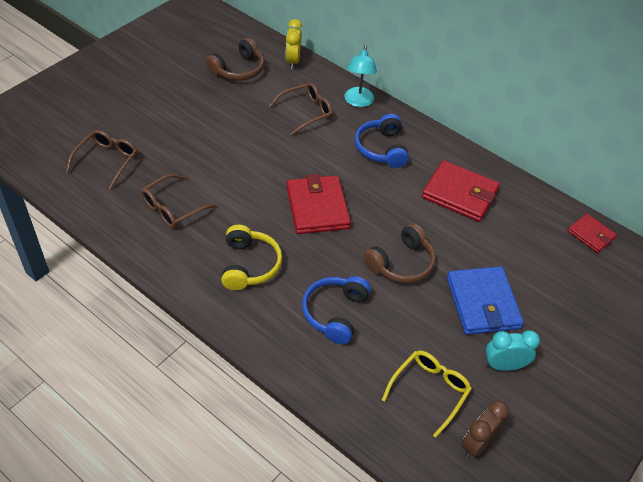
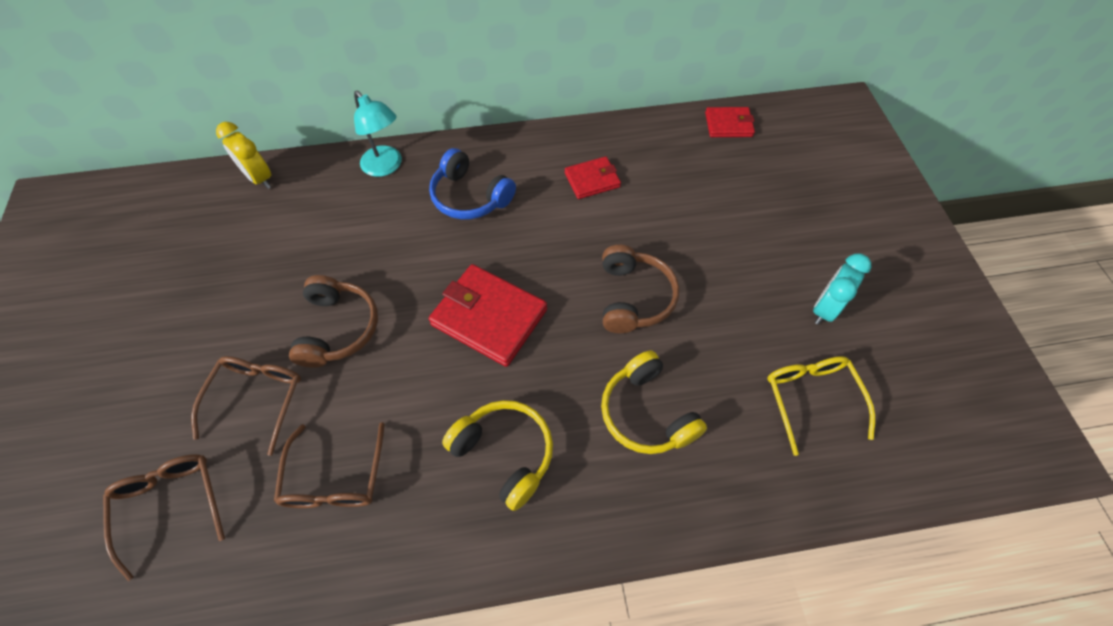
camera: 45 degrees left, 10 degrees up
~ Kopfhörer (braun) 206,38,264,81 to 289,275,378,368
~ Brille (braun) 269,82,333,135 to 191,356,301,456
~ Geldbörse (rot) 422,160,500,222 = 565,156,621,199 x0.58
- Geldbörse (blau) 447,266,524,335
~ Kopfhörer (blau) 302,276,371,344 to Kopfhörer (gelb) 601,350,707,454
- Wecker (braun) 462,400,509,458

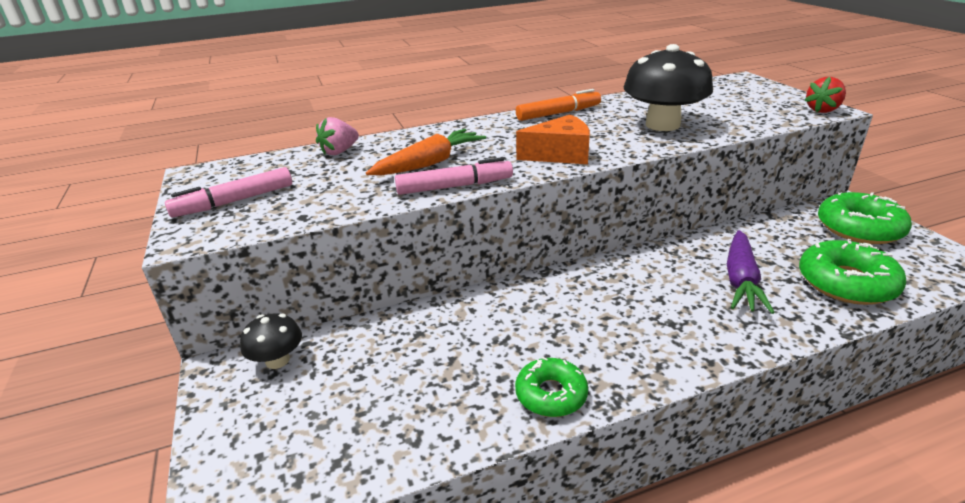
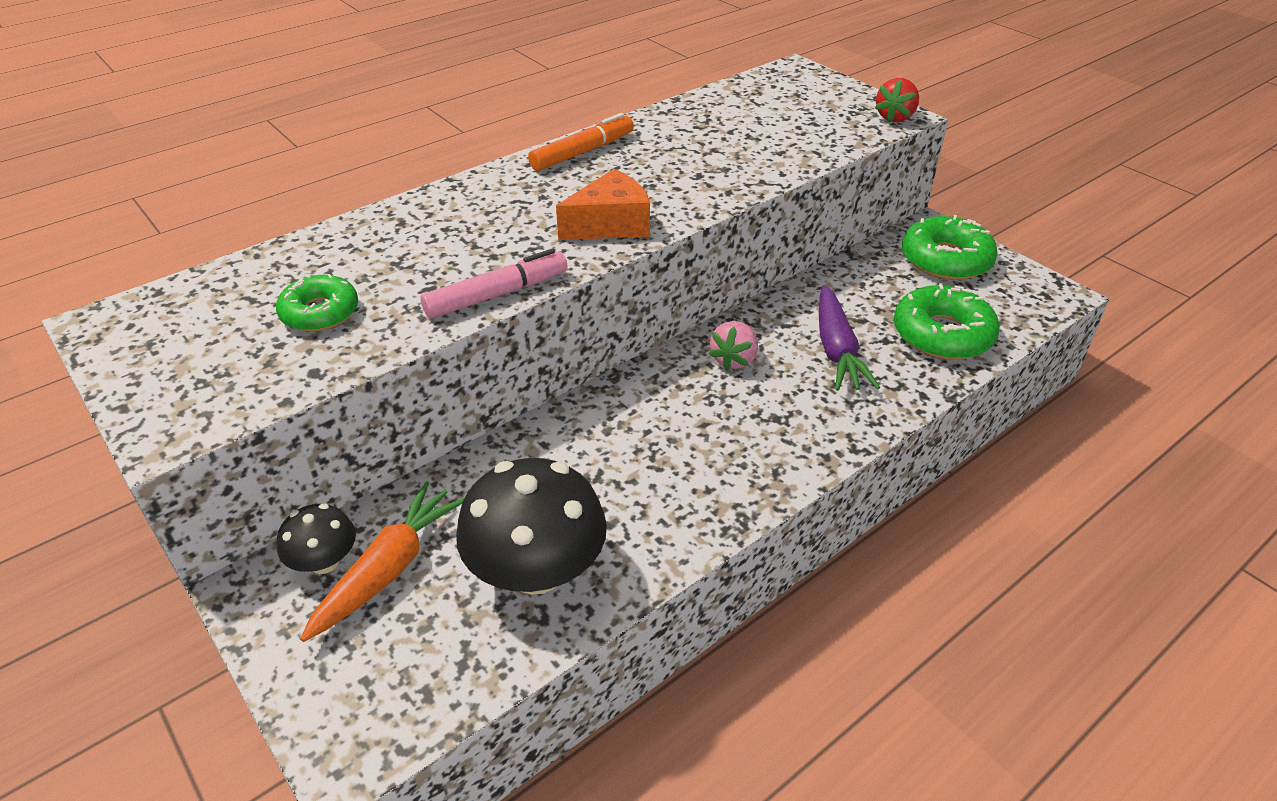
camera: 20 degrees left, 10 degrees up
~ Pilz (schwarz) 624,44,713,131 to 456,458,607,595
~ Erdbeere (rosa) 316,117,359,155 to 709,321,758,371
~ Karotte (orange) 366,129,486,175 to 300,481,464,642
- Filzstift (rosa) 165,167,292,218
~ Donut (grün) 515,357,588,417 to 276,274,358,332

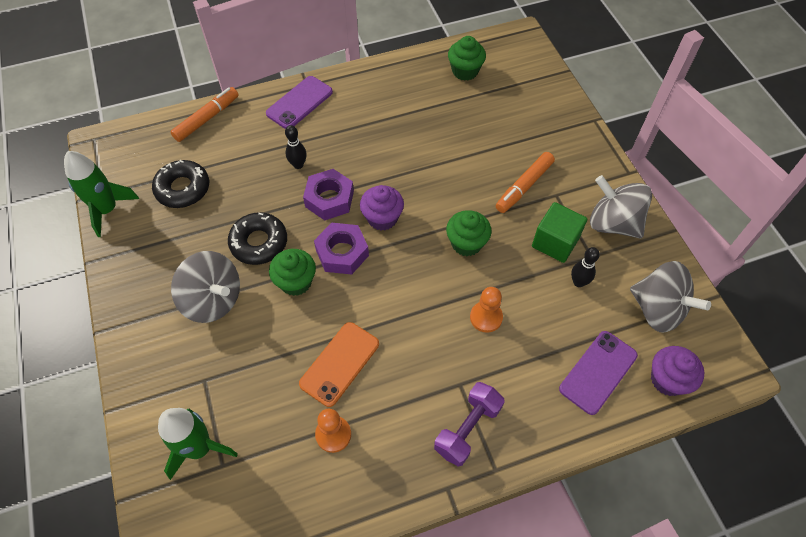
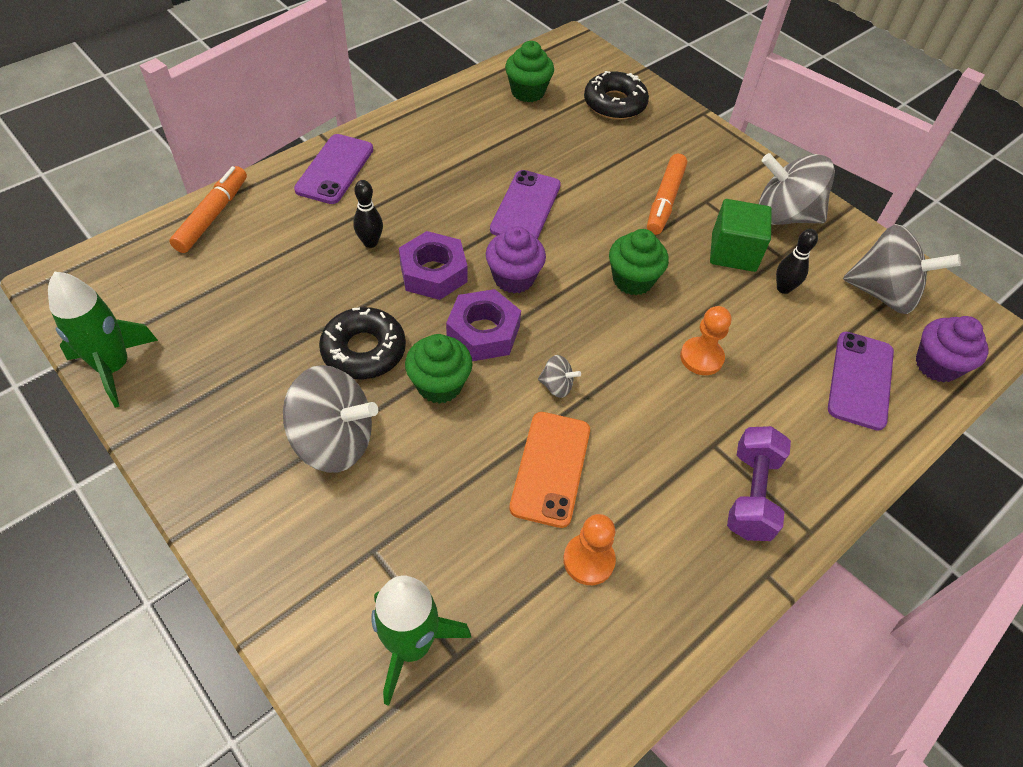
camera: 25 degrees left, 5 degrees down
~ Donut (schwarz) 152,160,209,208 to 584,71,649,120
+ Handy (lila) 490,170,561,239
+ Kreisel (grau) 538,355,581,398

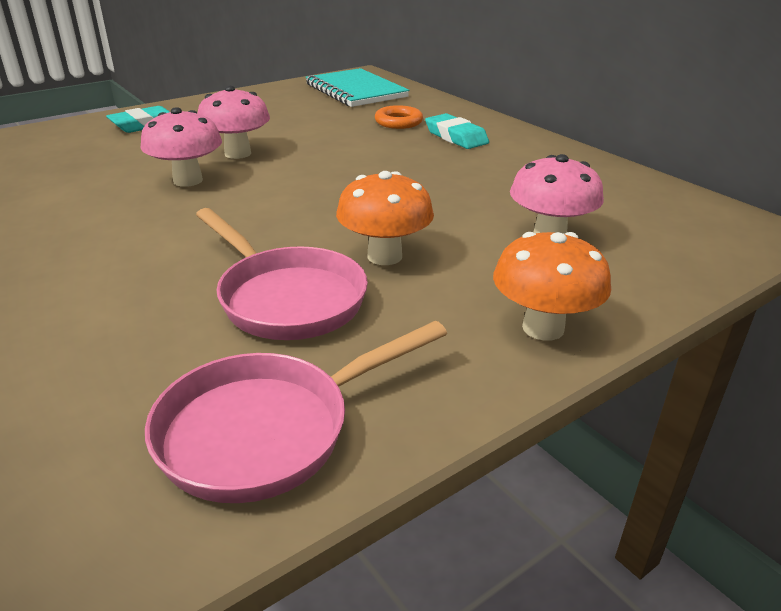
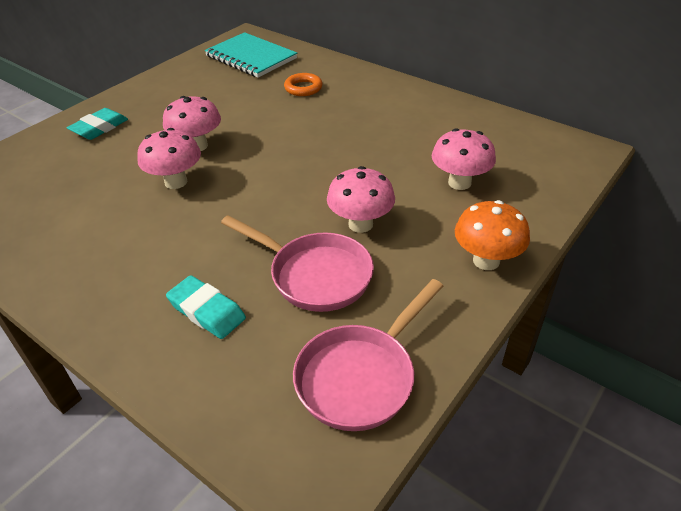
camera: 15 degrees left, 10 degrees up
~ Radiergummi (türkis) 425,113,489,149 to 166,275,246,339
~ Pilz (orange) 336,171,434,265 to Pilz (rosa) 327,166,395,233

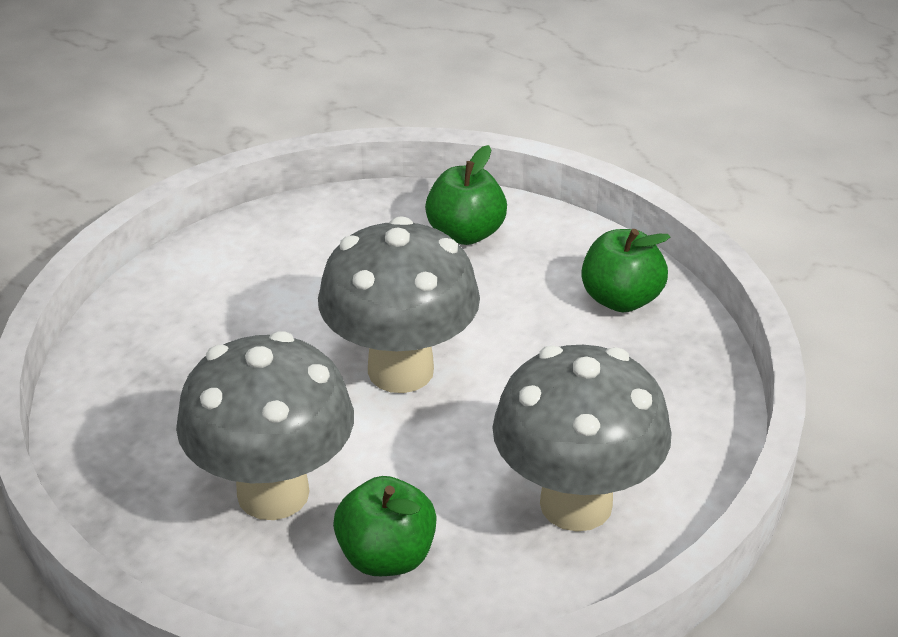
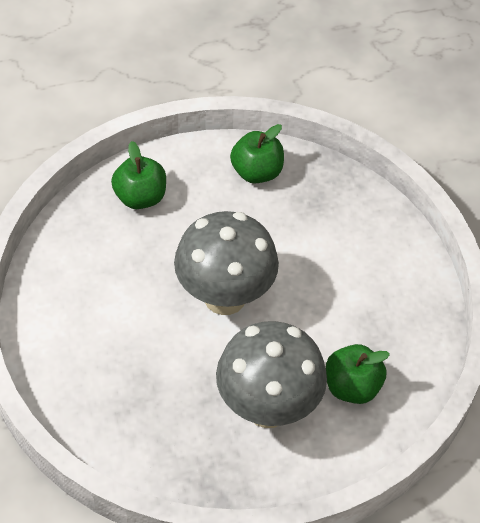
camera: 55 degrees left, 15 degrees up
- Pilz (grau) 492,345,672,532

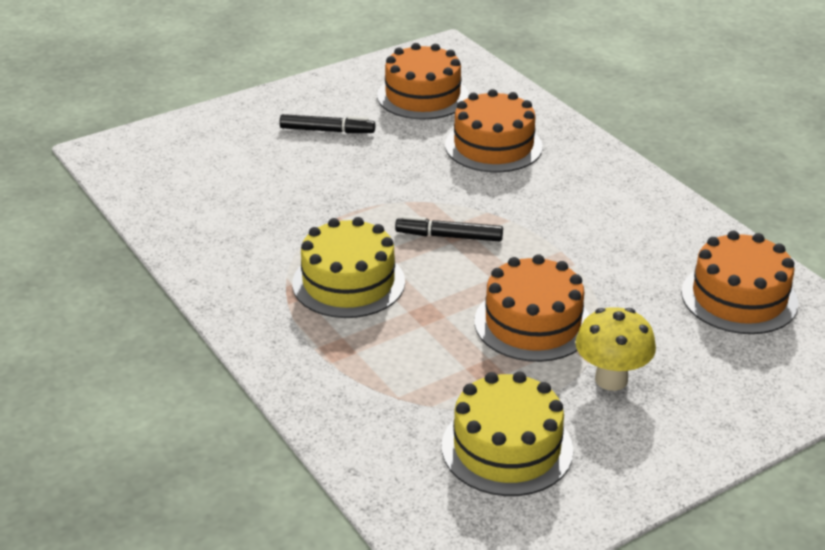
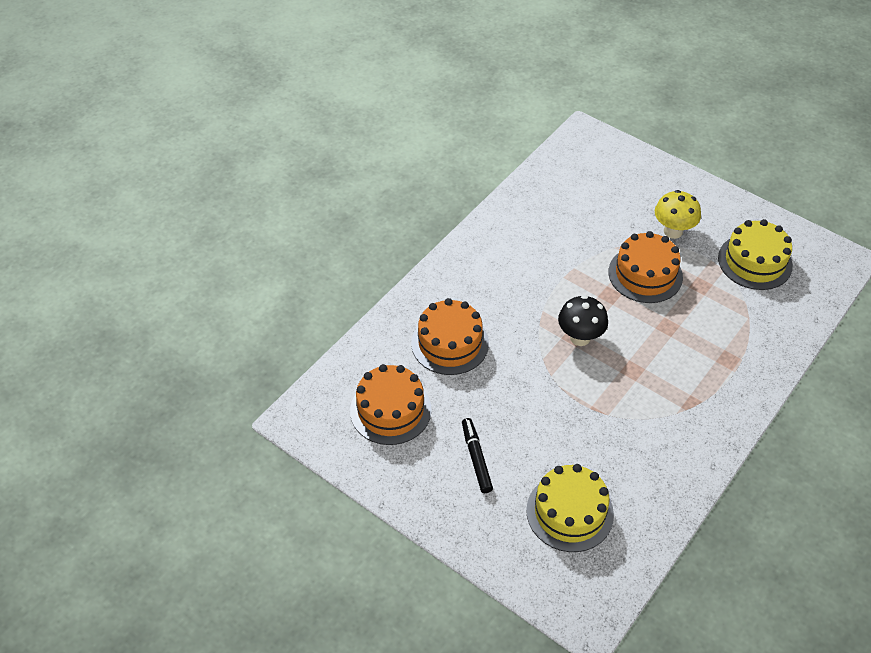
camera: 110 degrees left, 15 degrees up
~ Filzstift (schwarz) 395,216,503,241 to Pilz (schwarz) 558,295,608,346
~ Kuchen (gelb) 292,217,405,318 to 526,464,614,552
- Kuchen (orange) 681,231,798,334

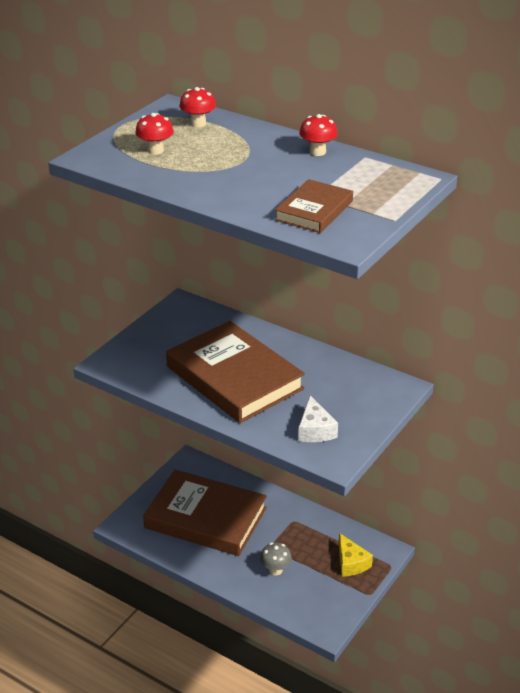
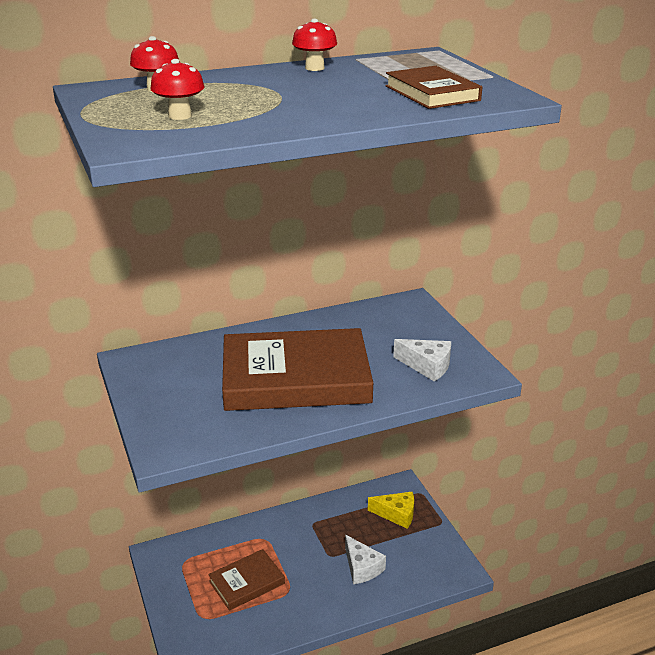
camera: 55 degrees left, 5 degrees down
~ Buch (braun) 143,470,267,556 = 208,549,285,611 x0.51
~ Pilz (grau) 260,542,292,575 to Käse (weiß) 345,535,386,584

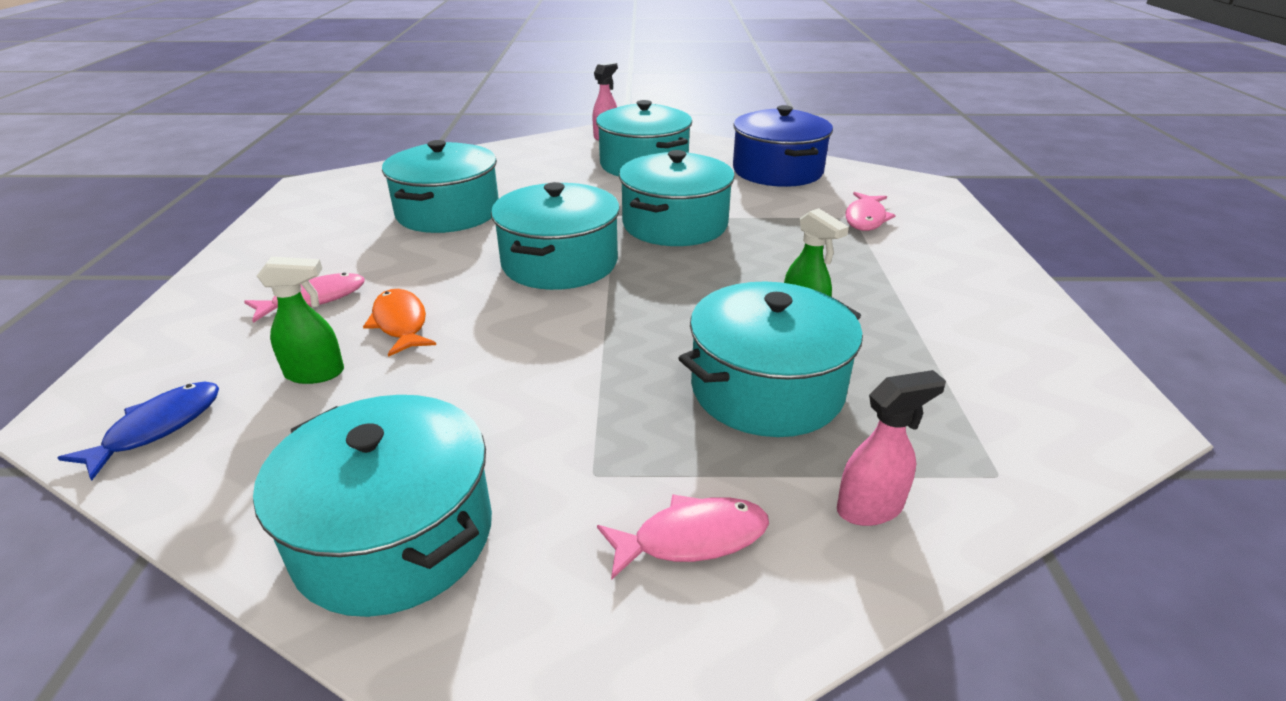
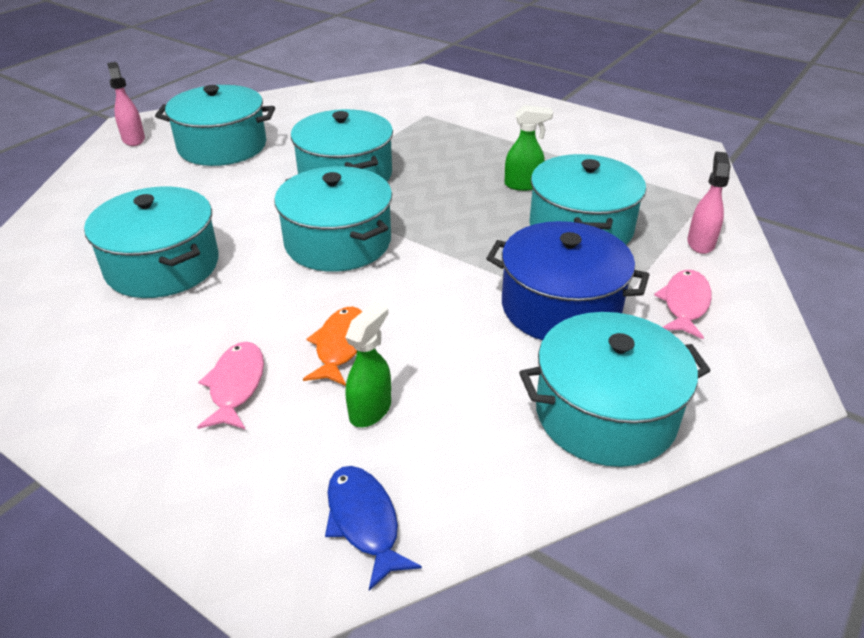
camera: 55 degrees left, 5 degrees up
~ Kochtopf (blau) 733,105,833,187 to 486,221,649,340
- Fisch (rosa) 845,192,896,231
~ Fisch (orange) 363,289,436,357 = 303,306,362,386 90 degrees clockwise

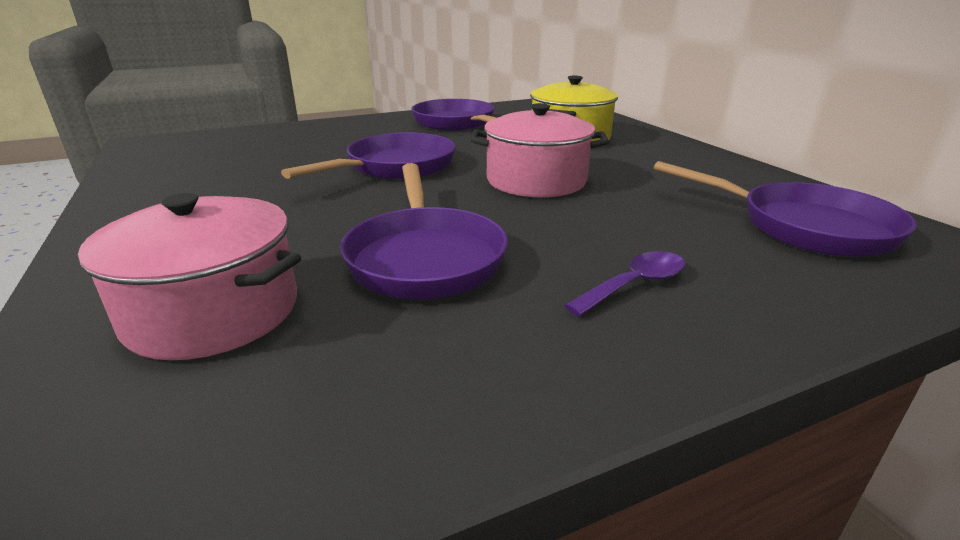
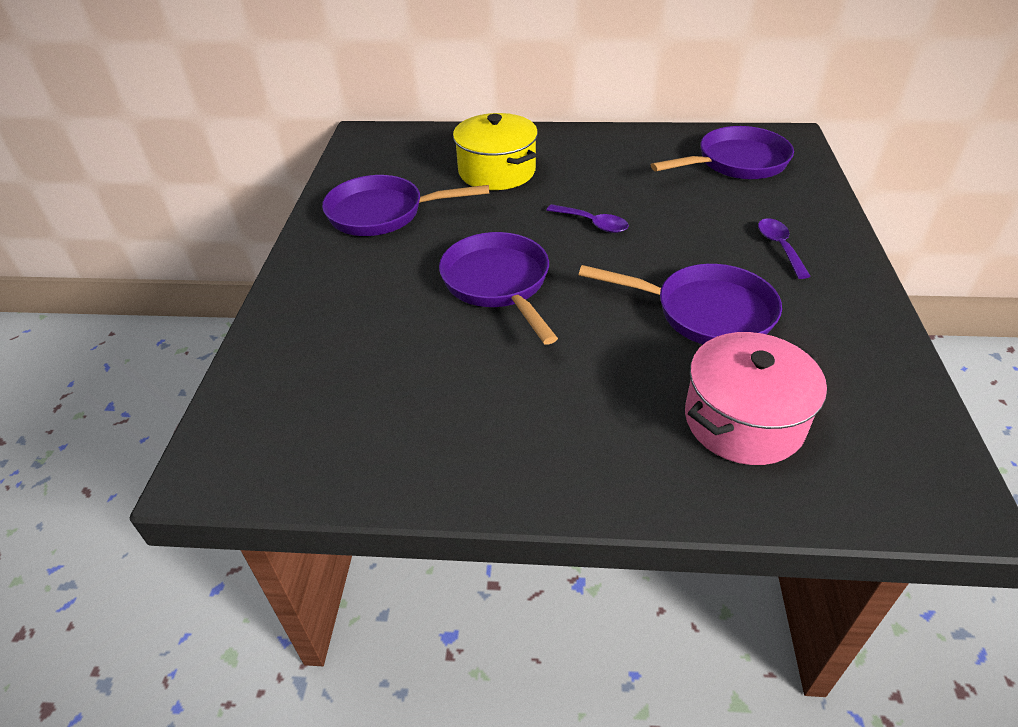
camera: 60 degrees left, 15 degrees up
~ Kochtopf (rosa) 471,103,609,197 to Löffel (lila) 546,204,629,233

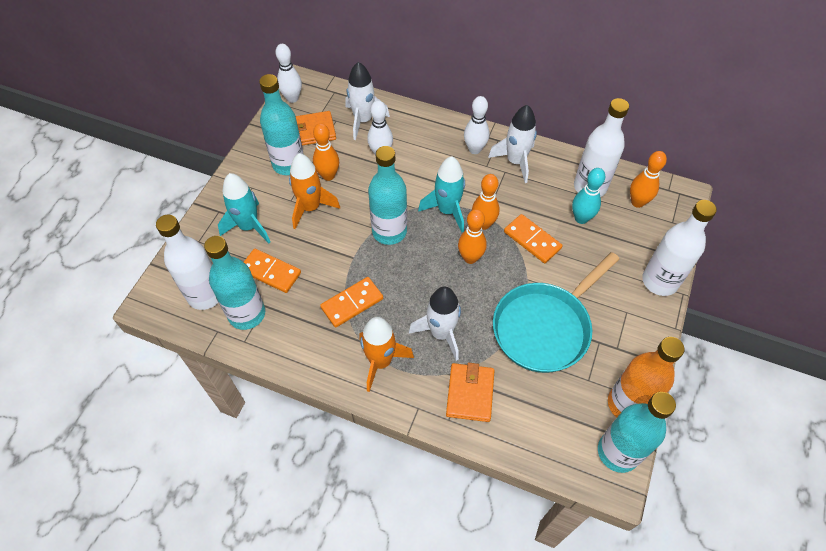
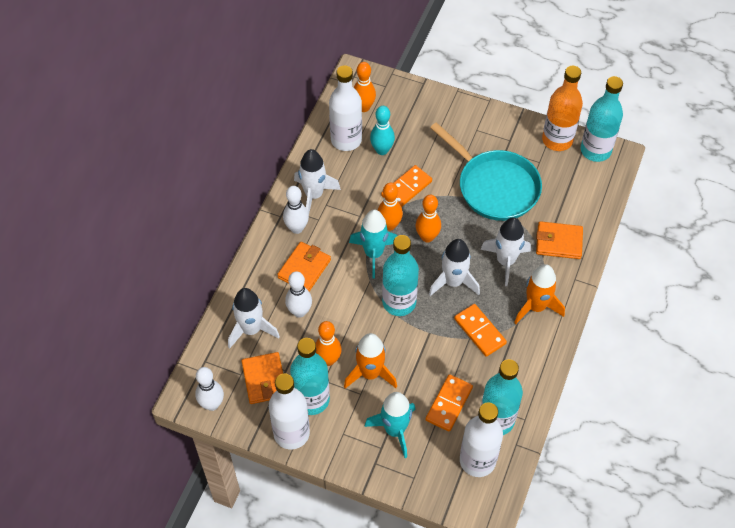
camera: 90 degrees left, 0 degrees up
~ Flasche (weiß) 642,200,717,296 to 269,374,310,449
+ Rakete (weiß) 429,239,480,296
+ Geldbörse (orange) 277,242,331,291

